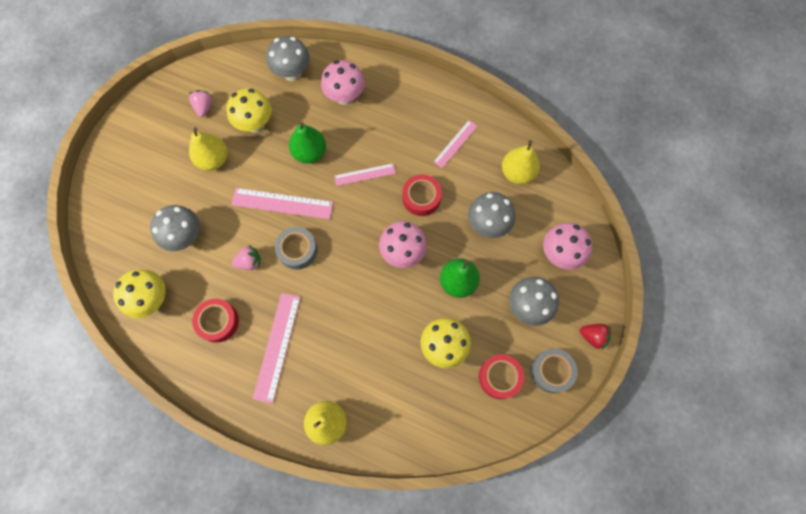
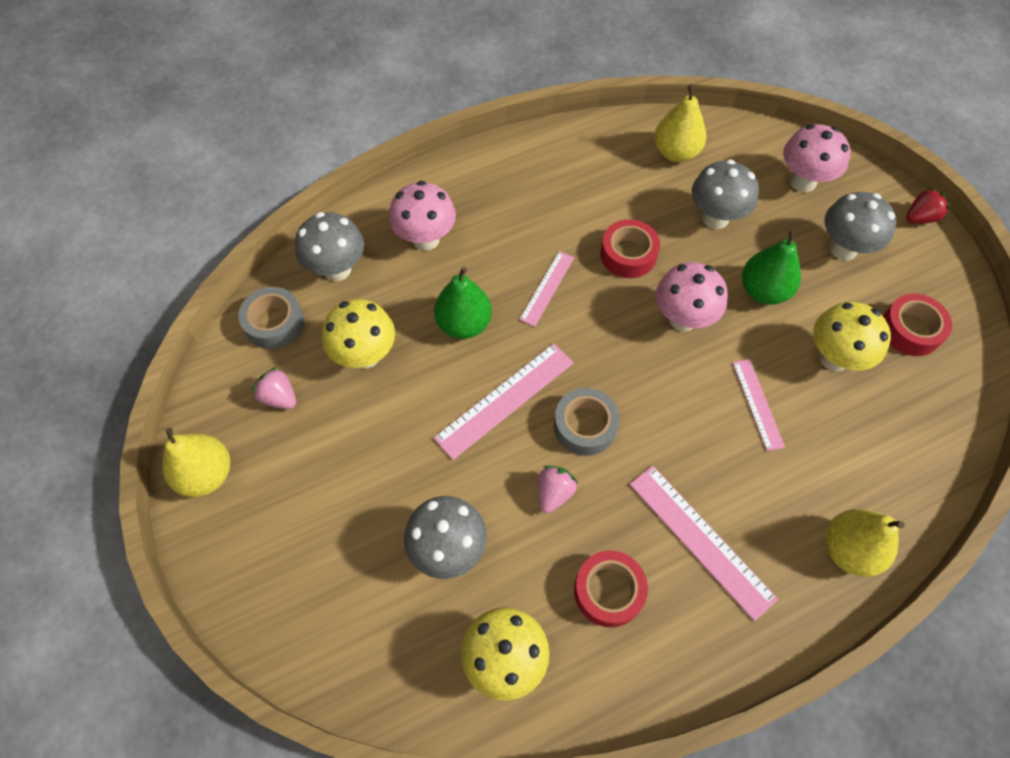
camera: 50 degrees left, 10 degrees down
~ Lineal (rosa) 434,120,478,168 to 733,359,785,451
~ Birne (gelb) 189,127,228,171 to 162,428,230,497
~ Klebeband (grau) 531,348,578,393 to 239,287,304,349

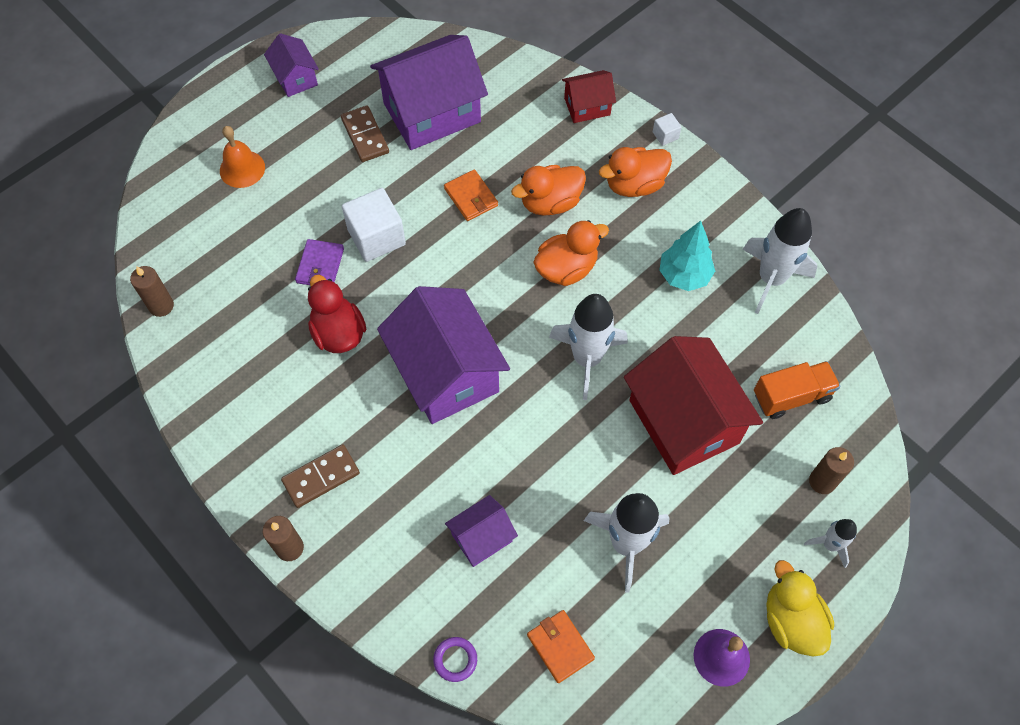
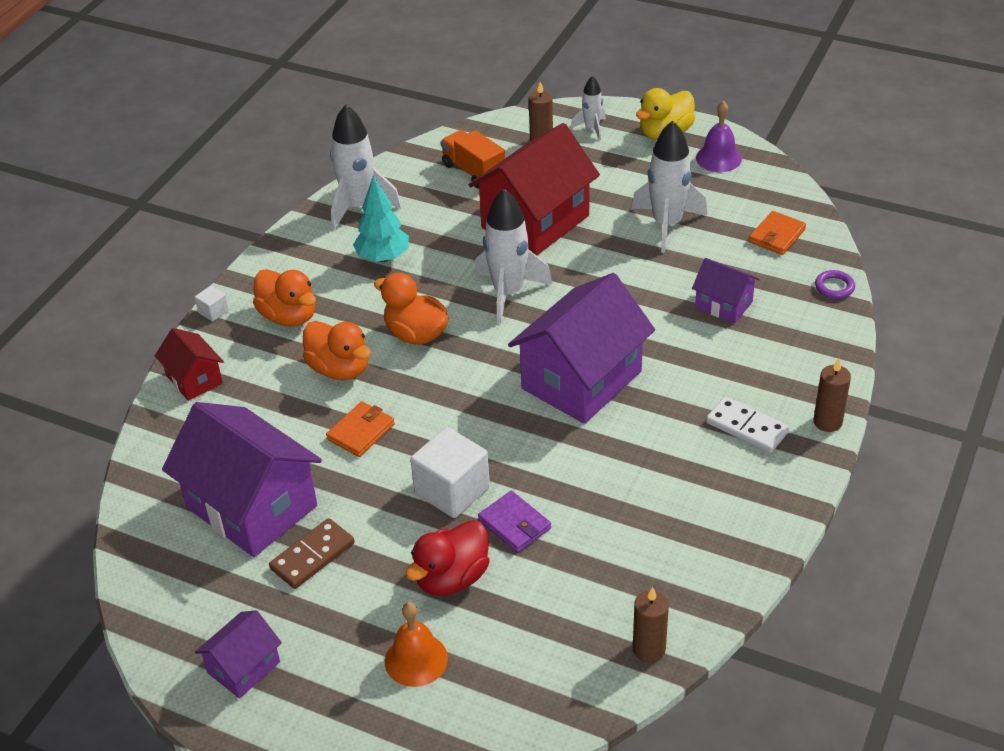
camera: 110 degrees left, 20 degrees down
~ Geldbörse (lila) 295,239,344,285 = 478,491,551,553 60 degrees clockwise
~ Ente (rot) 308,275,366,353 to 405,520,490,596
~ Dominostein (braun) 281,444,360,508 to Dominostein (weiß) 706,396,789,453

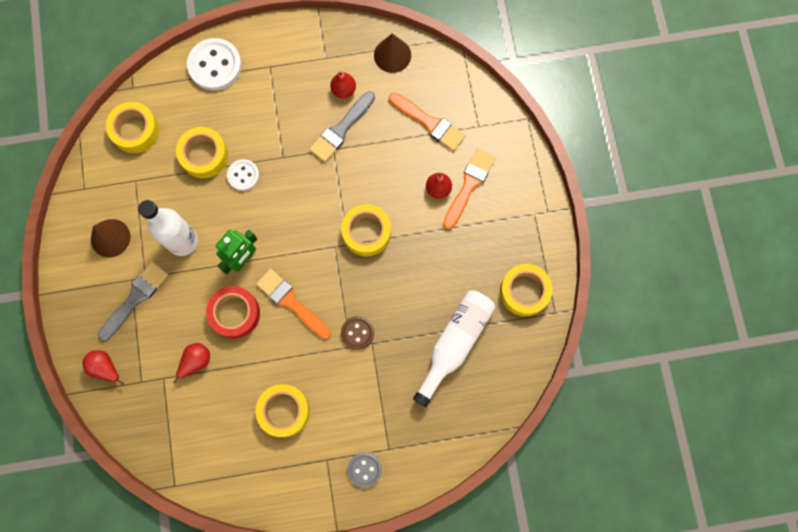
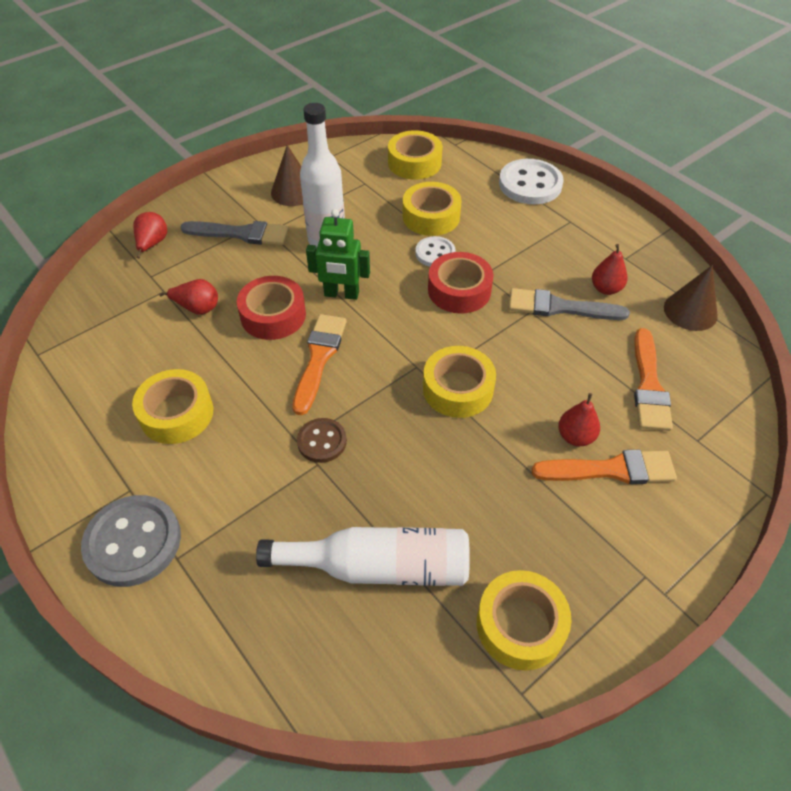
camera: 60 degrees right, 25 degrees down
~ Knopf (grau) 347,452,382,488 = 81,495,181,587 x1.72
+ Klebeband (rot) 428,252,494,314

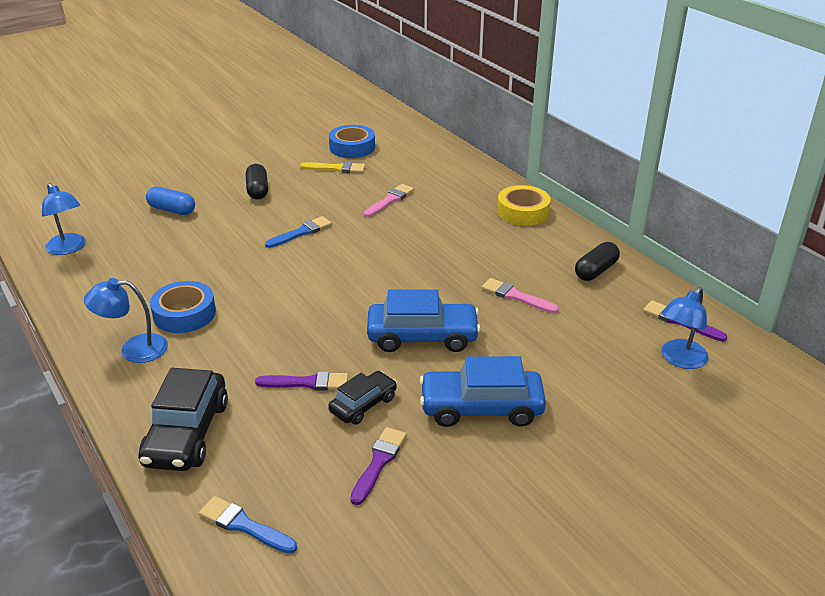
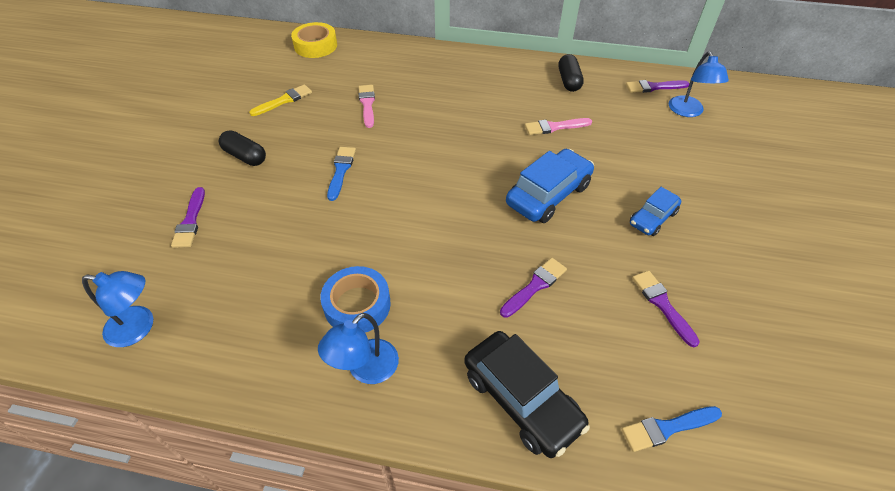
camera: 45 degrees left, 15 degrees up
- Klebeband (blau) 329,125,375,158
~ Klebeband (gelb) 497,185,551,226 to 291,22,337,58
~ Kapsel (blau) 146,187,195,215 to Pinsel (lila) 171,187,205,248
~ Auto (blau) 419,356,546,427 = 630,187,681,236 x0.60
- Auto (schwarz) 328,371,397,425

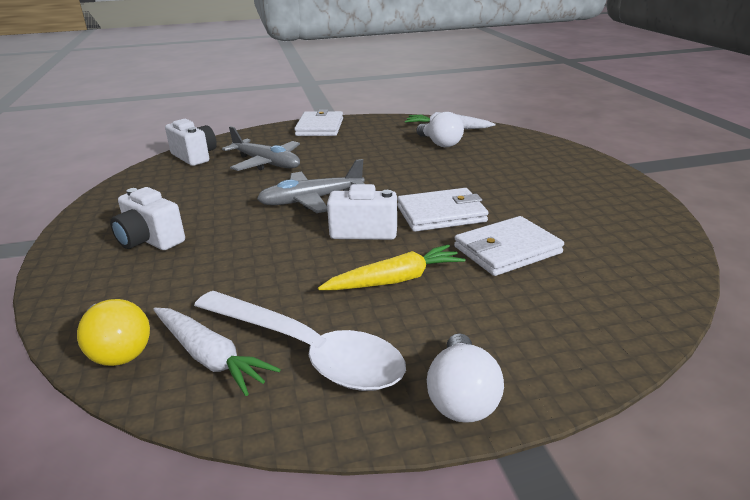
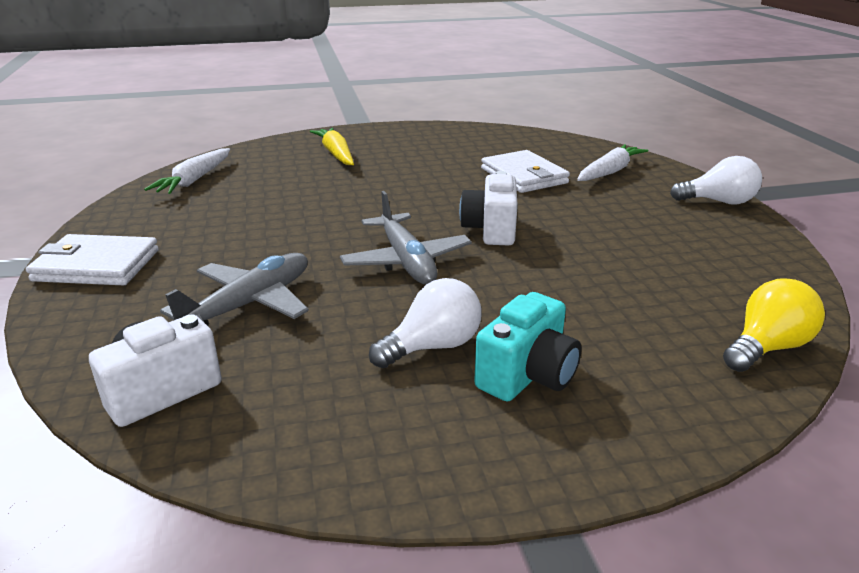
camera: 90 degrees left, 0 degrees up
~ Glühbirne (weiß) 416,112,464,147 to 369,278,482,368
~ Kamera (weiß) 110,187,185,250 to Kamera (türkis) 474,292,582,402
- Geldbörse (weiß) 397,188,488,232
~ Karotte (gelb) 318,244,466,290 to 310,128,354,165
- Löffel (weiß) 194,291,406,391
~ Karotte (weiß) 153,308,281,396 to 577,144,648,181

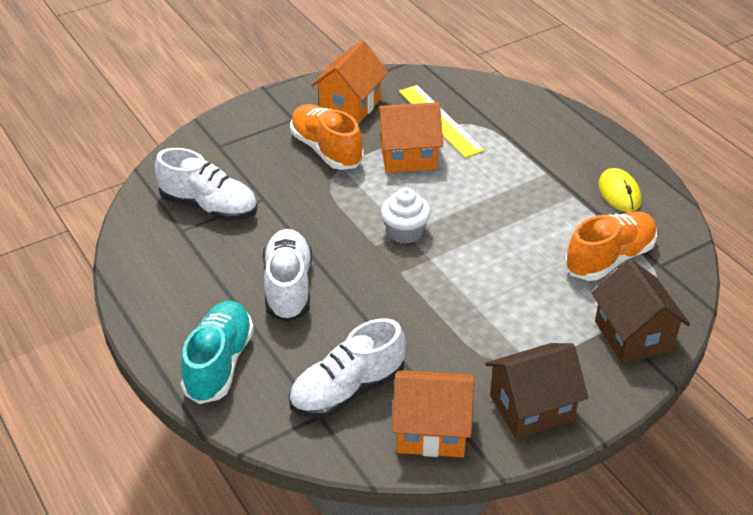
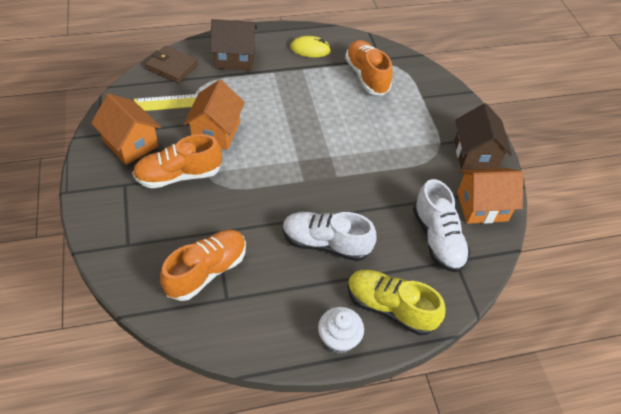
camera: 75 degrees left, 10 degrees up
~ Schuh (weiß) 155,148,258,221 to Schuh (orange) 160,230,246,301
~ Muffin (weiß) 381,188,431,244 to 318,307,364,354
~ Haus (braun) 591,259,690,364 to 210,19,257,71
~ Schuh (türkis) 181,301,254,404 to Schuh (gelb) 347,270,446,336
~ Haus (orange) 392,370,474,457 = 457,168,523,224 60 degrees clockwise
+ Geldbörse (braun) 145,46,198,83

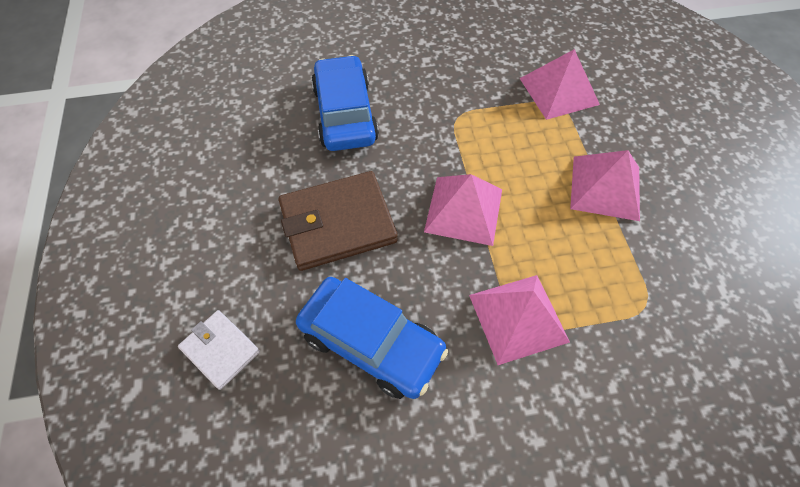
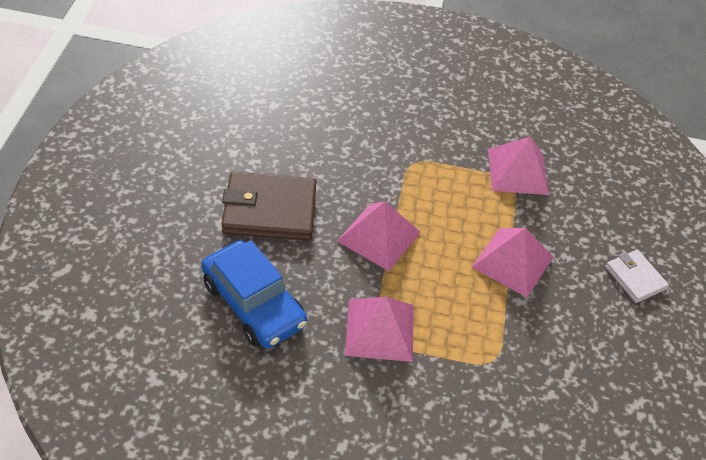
camera: 15 degrees right, 10 degrees down
- Auto (blau) 311,55,379,151
~ Geldbörse (weiß) 178,310,260,390 to 605,250,669,303

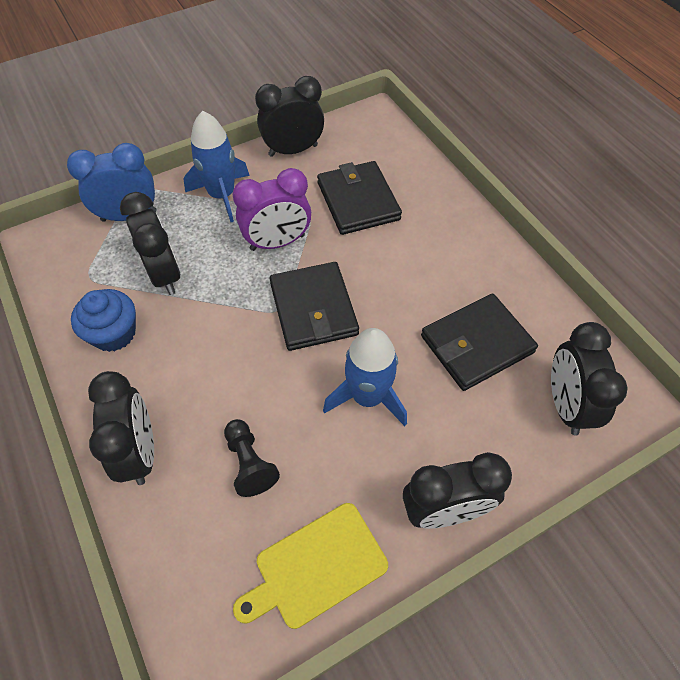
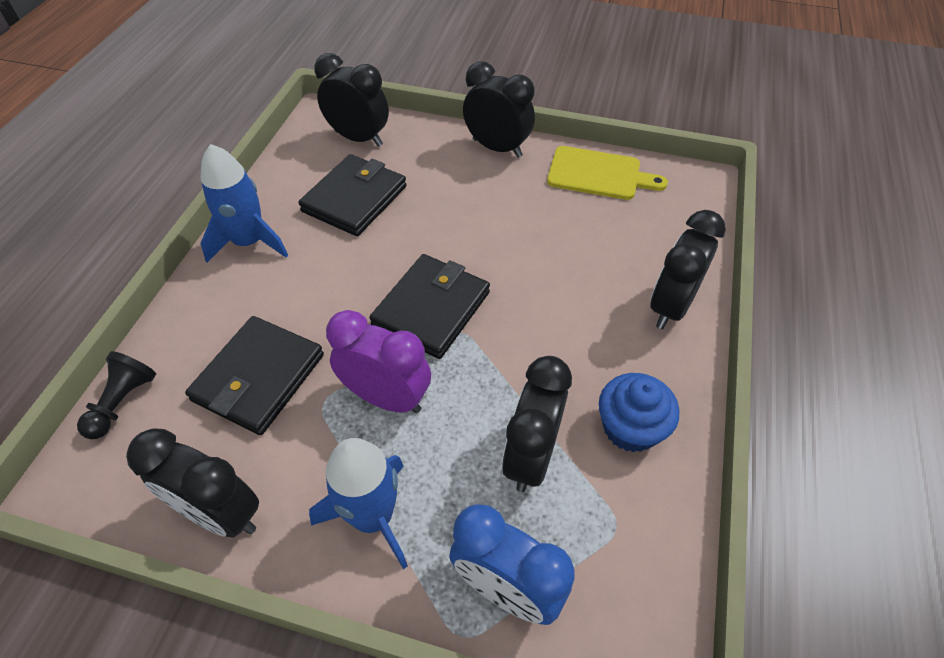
camera: 135 degrees left, 5 degrees down
~ Geldbörse (schwarz) 421,294,538,391 = 298,154,406,236 75 degrees counterclockwise
~ Wecker (schwarz) 551,322,628,436 = 314,53,389,147 105 degrees counterclockwise
~ Rakete (blau) 323,328,407,426 to 201,144,288,262
~ Bauer (schwarz) 224,419,280,497 to 77,351,156,439

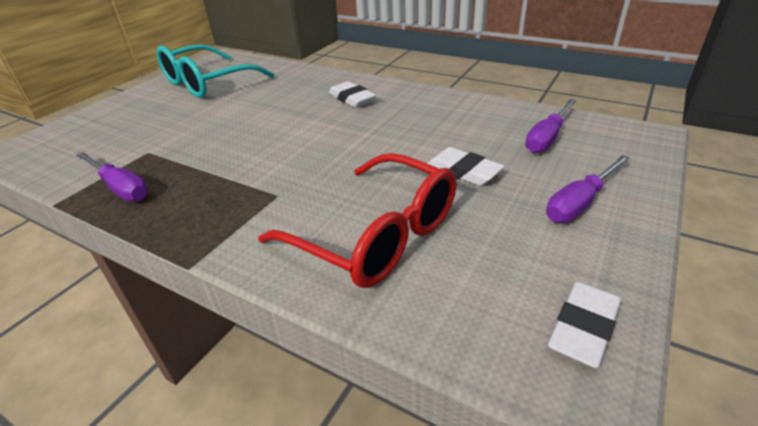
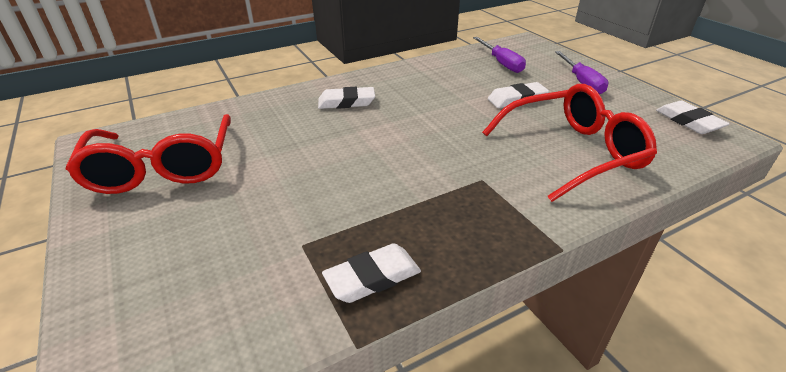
camera: 60 degrees left, 0 degrees up
~ Brille (türkis) 156,44,275,98 to Brille (rot) 66,114,231,194
~ Schraubenzieher (lila) 77,152,148,201 to Radiergummi (weiß) 322,243,421,303

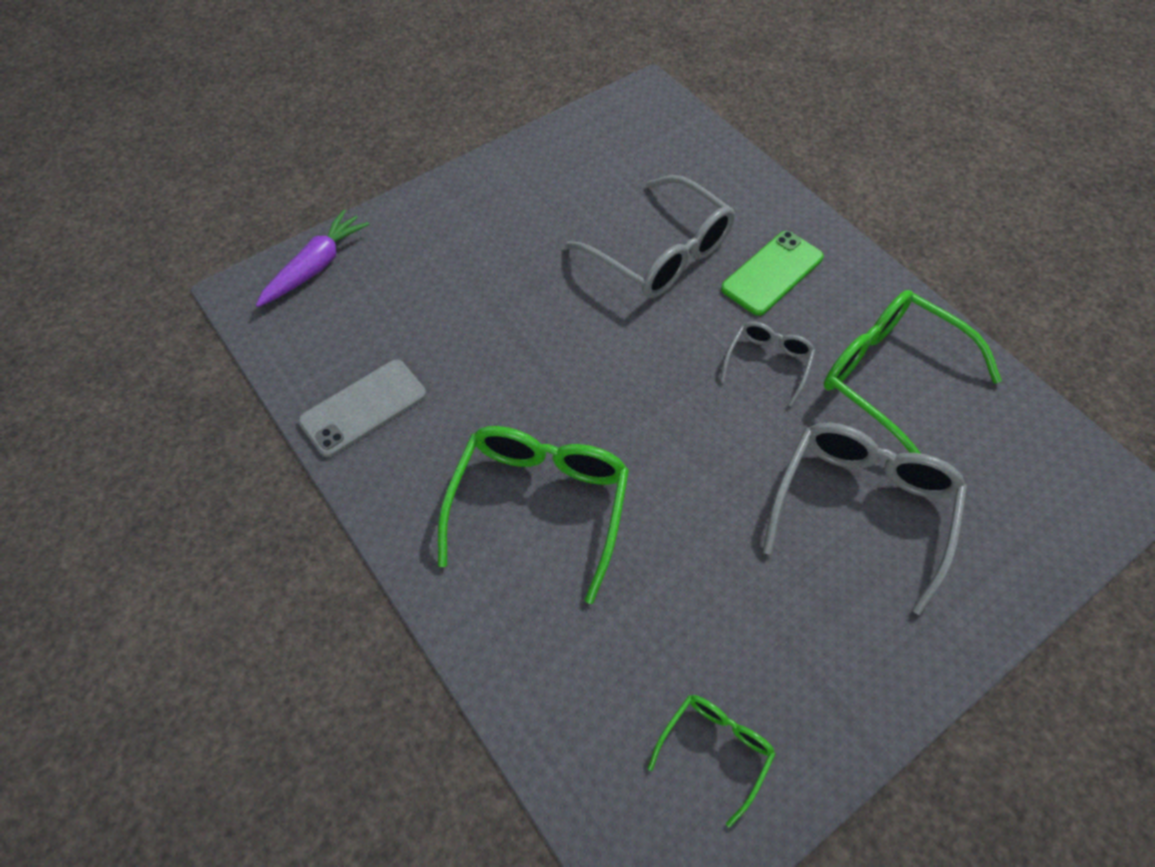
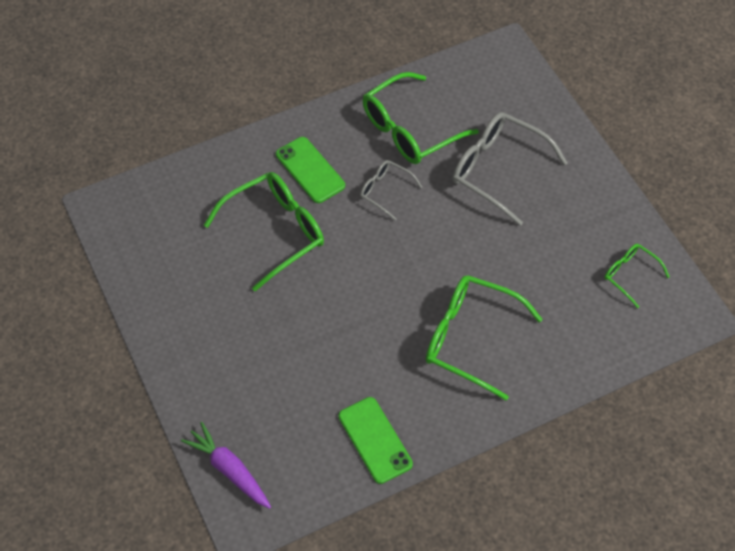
camera: 80 degrees left, 0 degrees up
~ Brille (grau) 565,175,735,298 to Brille (grün) 204,172,324,291
~ Handy (grau) 298,360,426,457 to Handy (grün) 338,397,413,484

